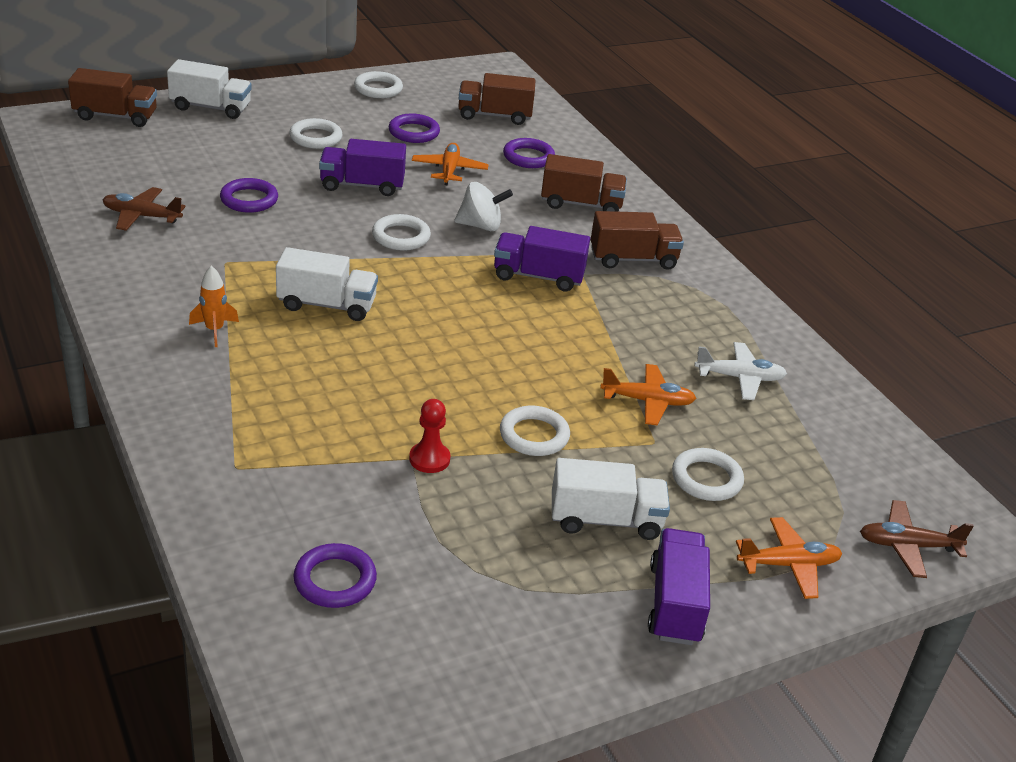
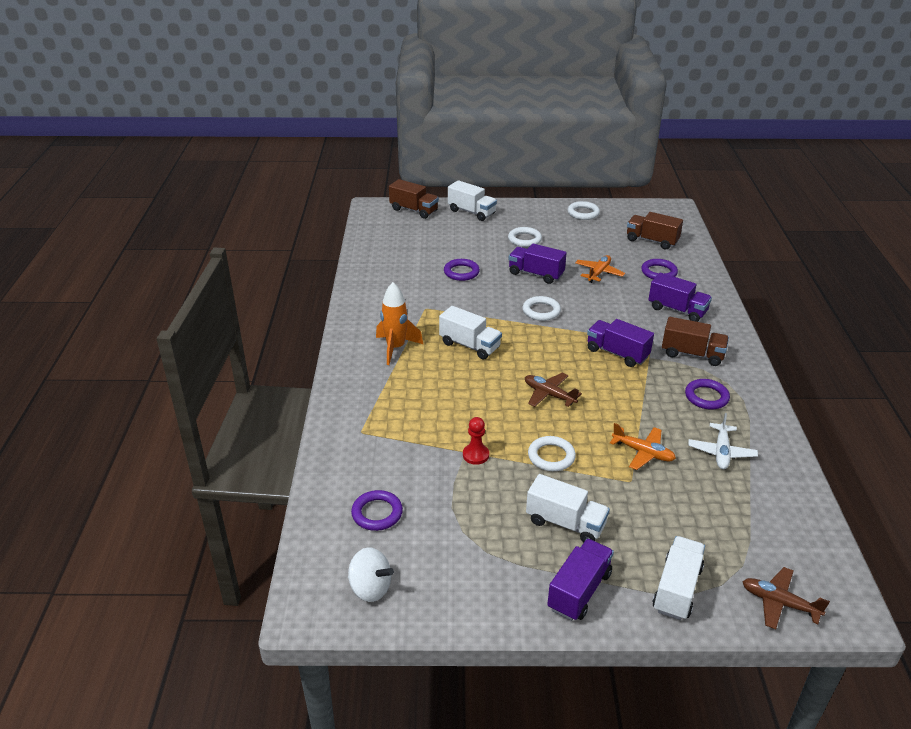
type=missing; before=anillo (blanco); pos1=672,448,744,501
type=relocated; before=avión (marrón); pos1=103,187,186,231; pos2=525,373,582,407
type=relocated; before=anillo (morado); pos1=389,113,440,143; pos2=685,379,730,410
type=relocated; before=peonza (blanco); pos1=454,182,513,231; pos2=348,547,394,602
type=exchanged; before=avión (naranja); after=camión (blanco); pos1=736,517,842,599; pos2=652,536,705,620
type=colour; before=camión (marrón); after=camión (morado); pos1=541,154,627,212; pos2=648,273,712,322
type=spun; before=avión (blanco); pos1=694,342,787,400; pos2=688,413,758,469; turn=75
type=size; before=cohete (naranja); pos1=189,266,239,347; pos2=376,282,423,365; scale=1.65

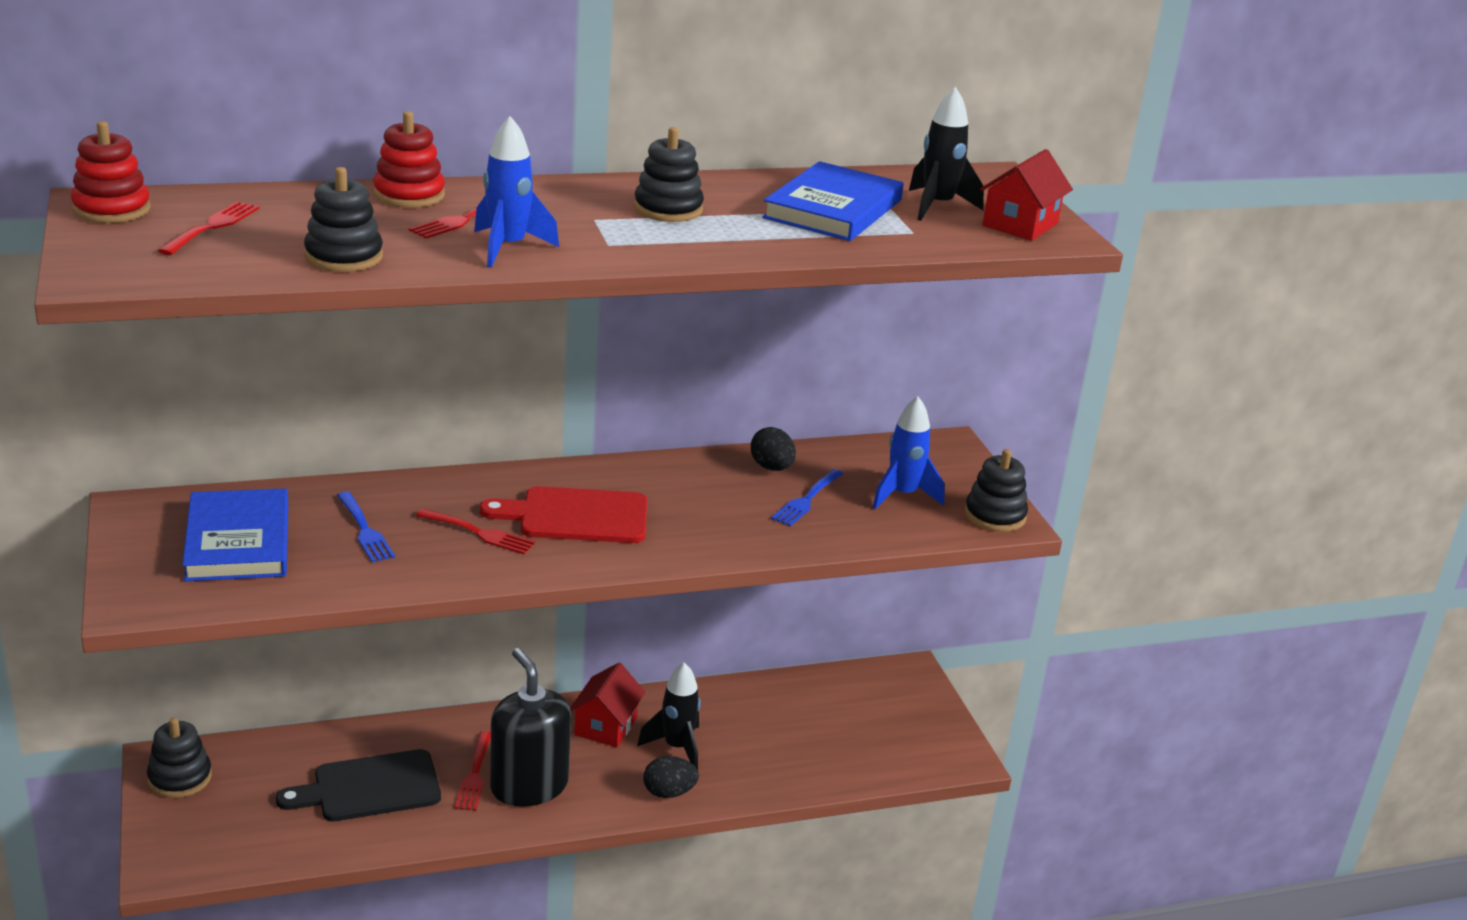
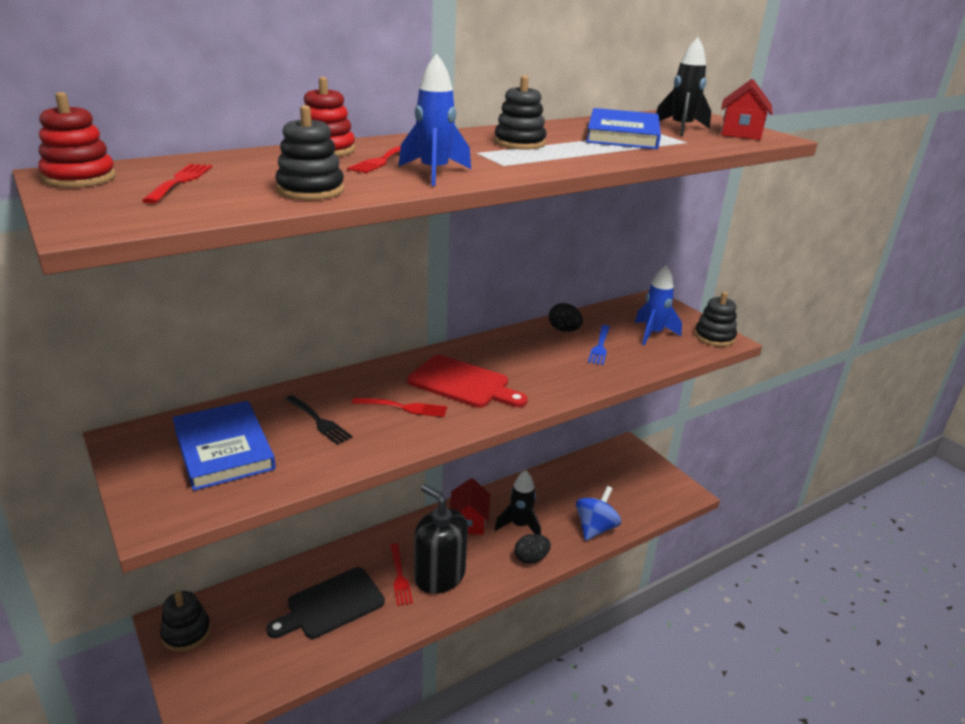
type=appeared; after=peonza (azul); pos2=576,486,621,541
type=colour; before=tenedor (azul); after=tenedor (negro); pos1=337,492,395,562; pos2=285,395,353,445
type=spun; before=tabla de cortar (rojo); pos1=480,486,647,543; pos2=407,355,528,408; turn=-135

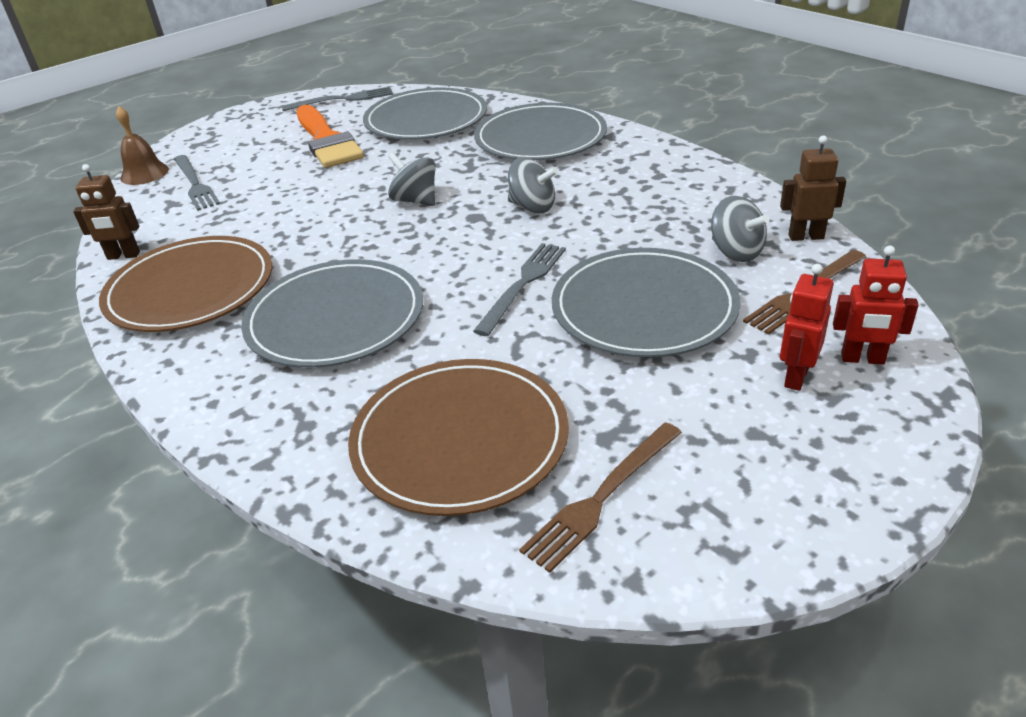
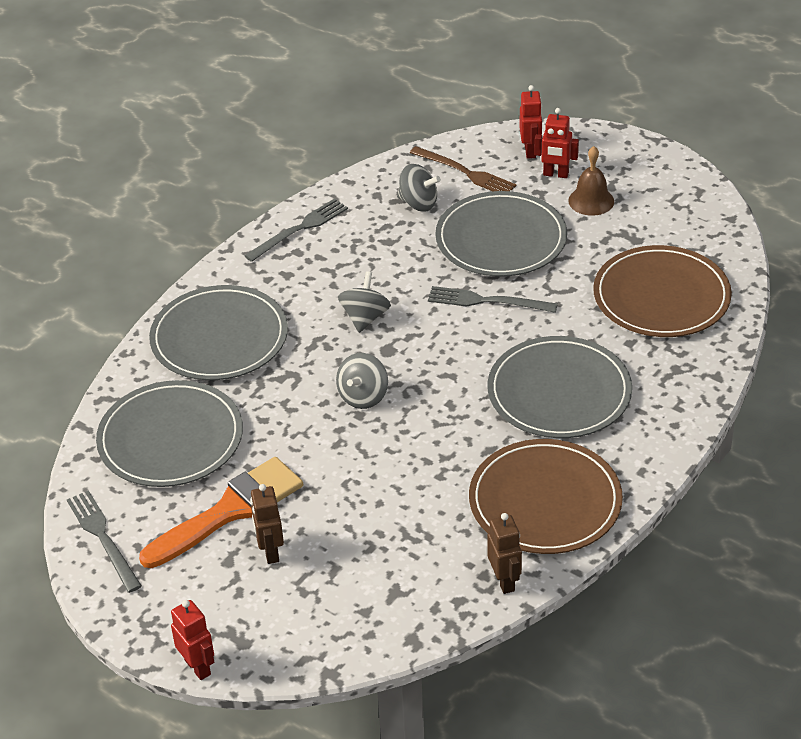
type=missing; before=tenedor (marrón); pos1=519,422,682,573
type=appeared; after=robot (rojo); pos2=171,600,214,680
type=relocated; before=campana (marrón); pos1=116,106,169,185; pos2=568,146,614,216
type=relocated; before=tenedor (gris); pos1=174,155,220,211; pos2=244,199,348,262
type=relocated; before=robot (marrón); pos1=780,136,846,241; pos2=250,484,284,564
type=spun; before=peonza (gris); pos1=711,196,770,262; pos2=397,164,441,212; turn=75

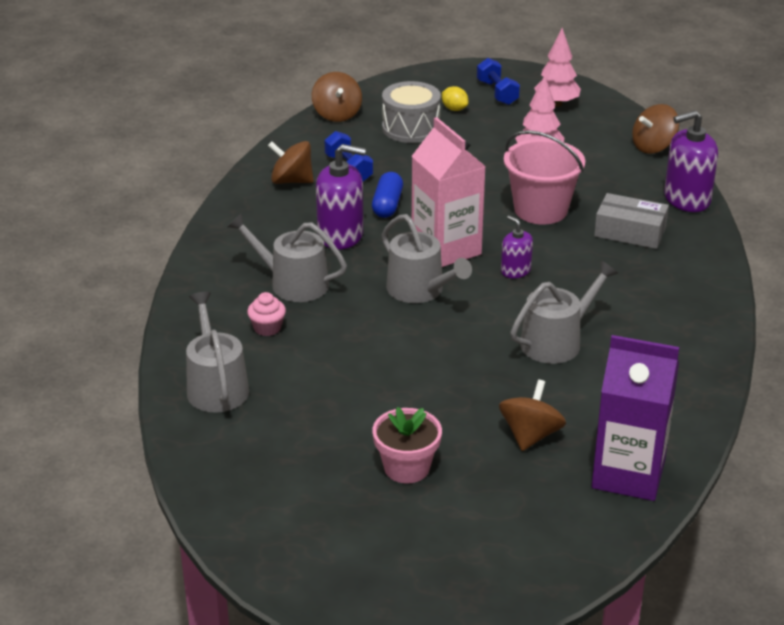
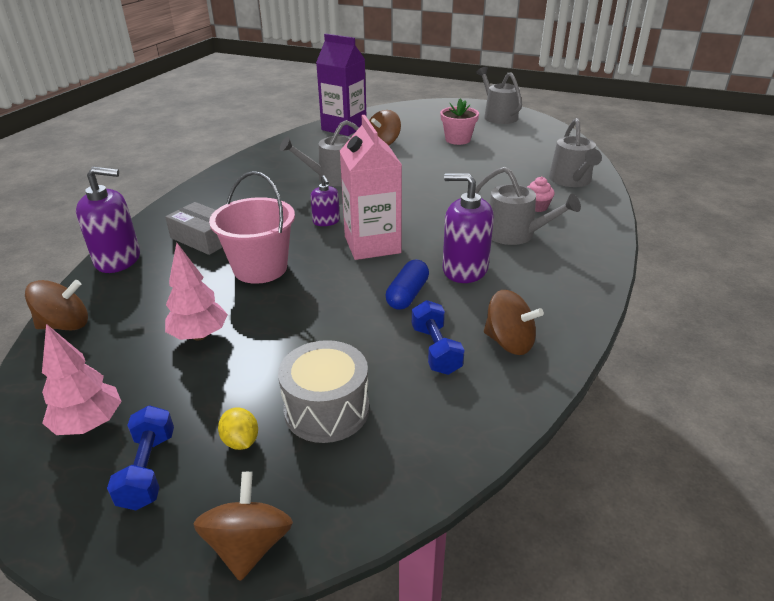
type=relocated; before=peonza (marrón); pos1=312,72,362,122; pos2=193,472,293,581
type=relocated; before=regadera (gris); pos1=382,214,472,303; pos2=476,67,522,124

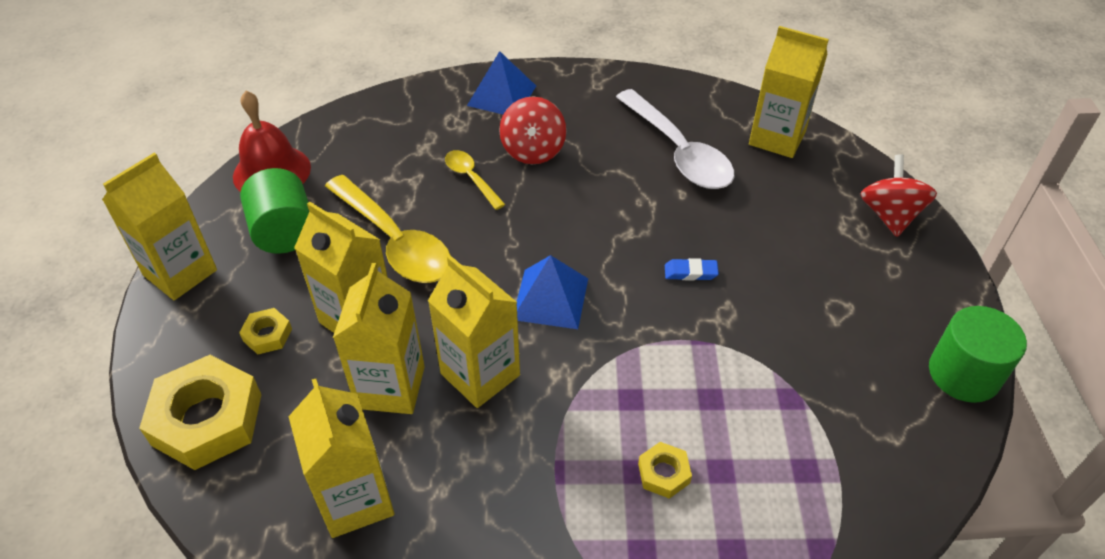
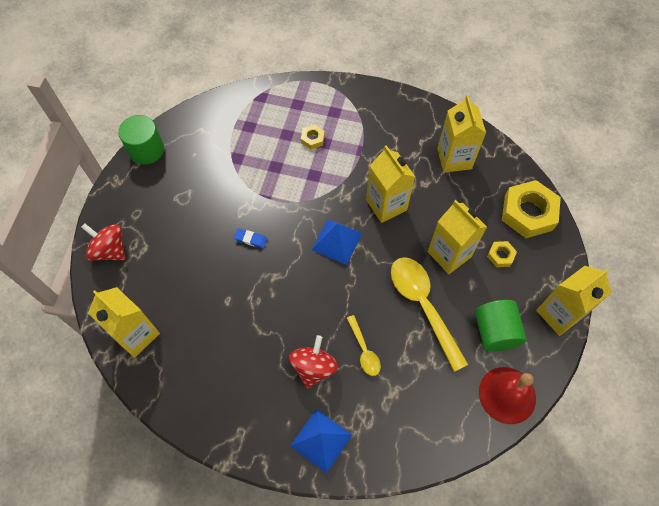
type=missing; before=cartón de leche (amarillo); pos1=333,263,425,414
type=missing; before=cuchara (blanco); pos1=616,89,734,189
type=spun; before=peonza (rojo); pos1=861,155,937,237; pos2=81,224,125,261; turn=105

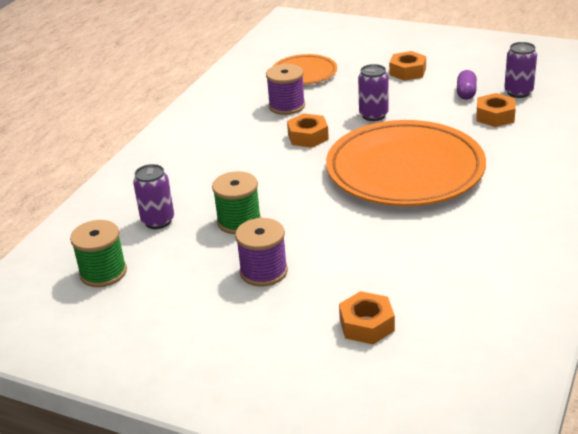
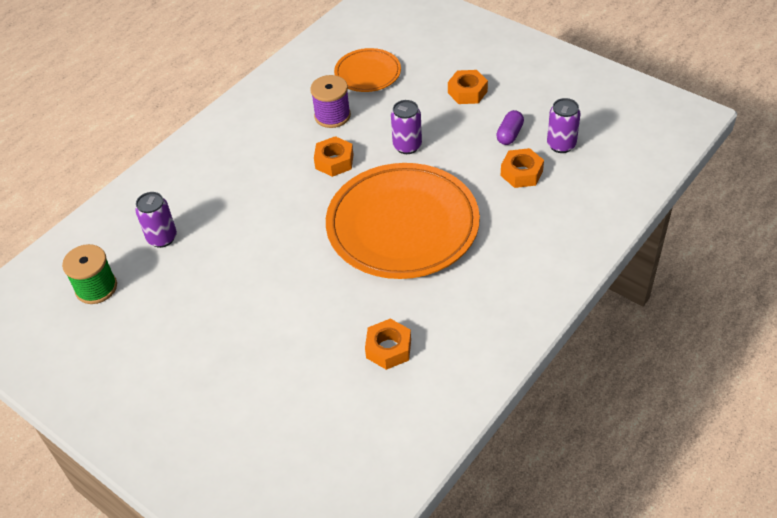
type=missing; before=carrete (verde); pos1=212,171,261,234
type=missing; before=carrete (morado); pos1=235,218,288,287
type=relocated; before=tuerca (naranja); pos1=339,291,395,344; pos2=365,319,411,370

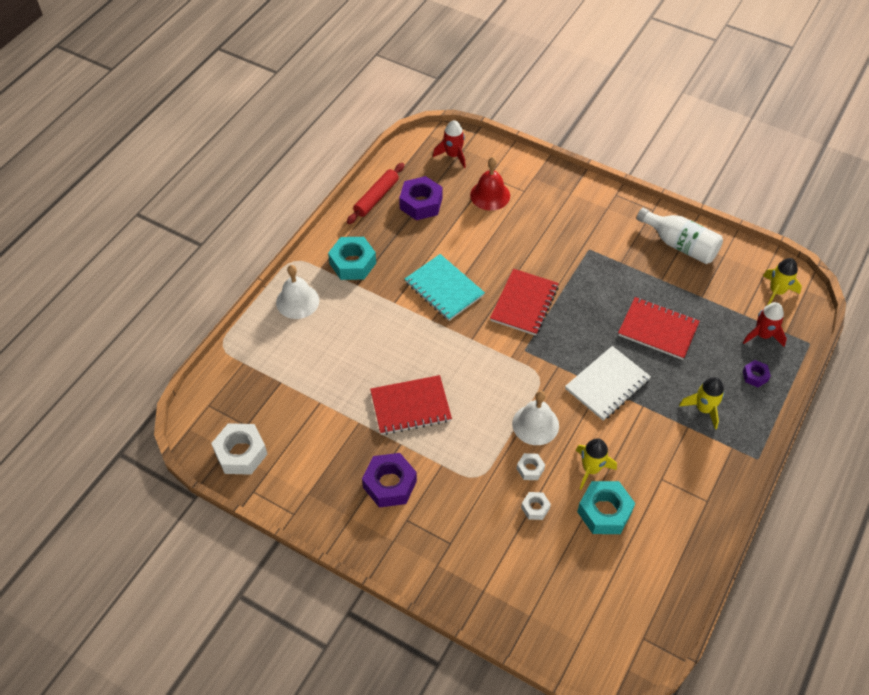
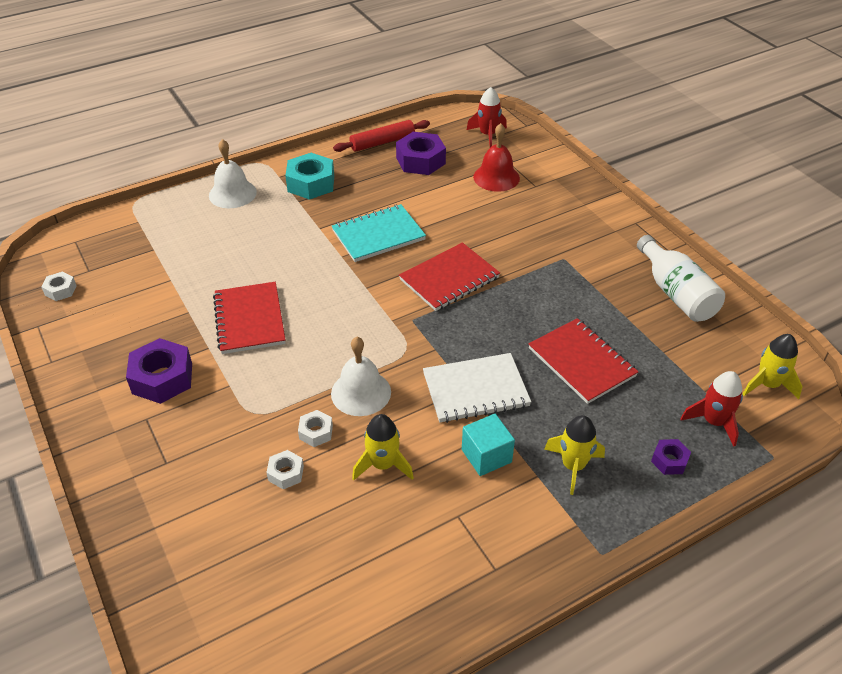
type=missing; before=tuerca (turquesa); pos1=577,481,635,534
type=appeared; after=cubo (turquesa); pos2=462,414,515,476
type=spun; before=cuaderno (rojo); pos1=370,375,452,435; pos2=213,282,285,354; turn=60
type=spun; before=cuaderno (turquesa); pos1=405,254,485,321; pos2=332,204,426,262; turn=75
type=size; before=tuerca (blanco); pos1=211,423,267,475; pos2=41,272,77,301; scale=0.52

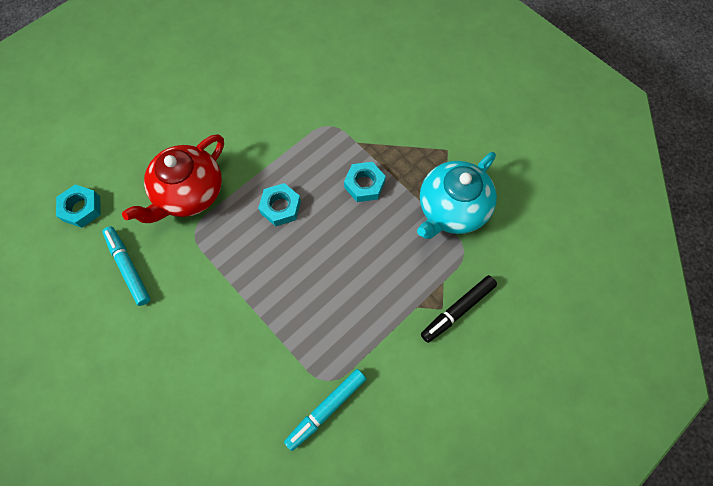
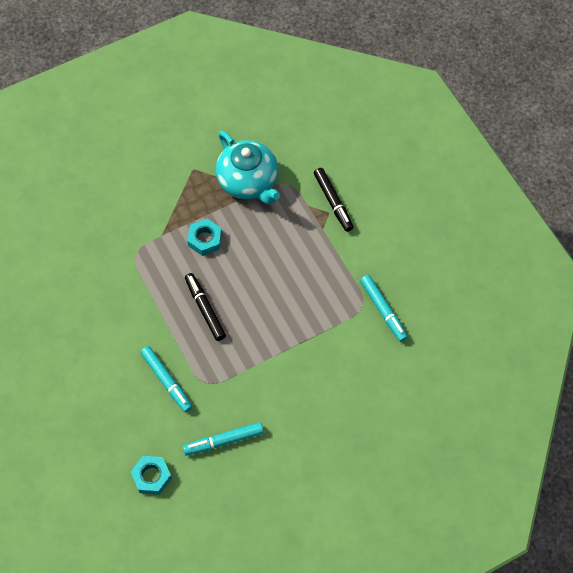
type=exchanged; before=tetera (rojo); after=rotulador (turquesa); pos1=122,134,224,223; pos2=140,346,192,413
type=exchanged; before=tuerca (turquesa); after=rotulador (negro); pos1=258,183,301,226; pos2=185,273,226,341

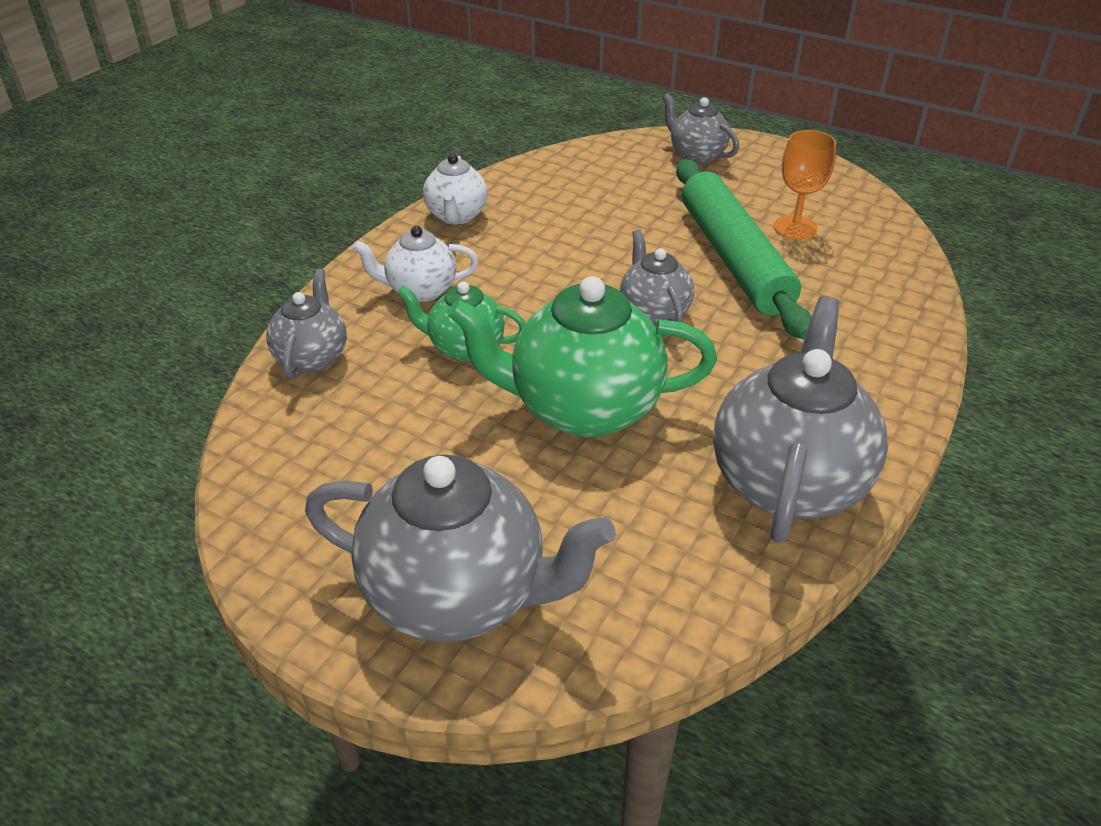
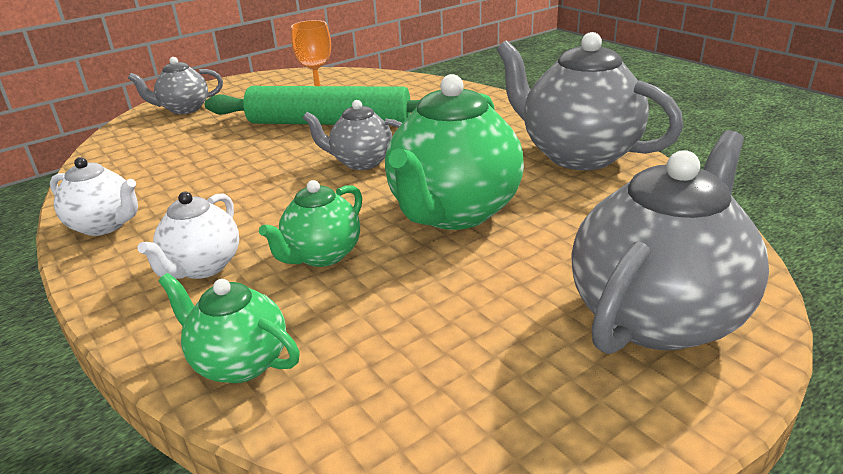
type=colour; before=tetera (gris); after=tetera (verde); pos1=266,269,347,379; pos2=158,273,300,383

